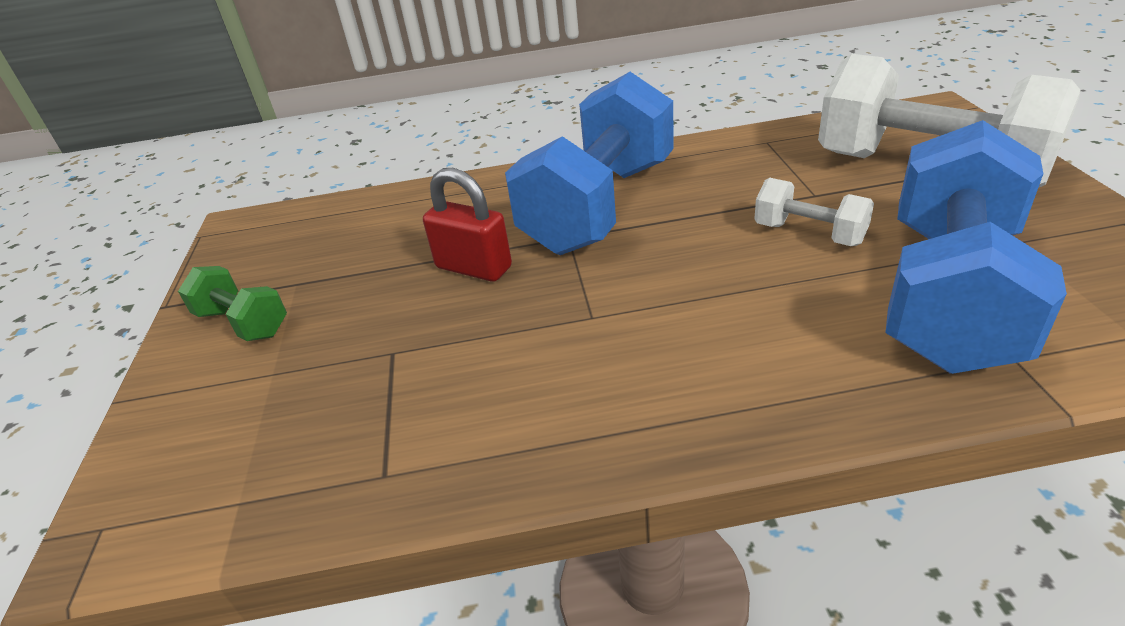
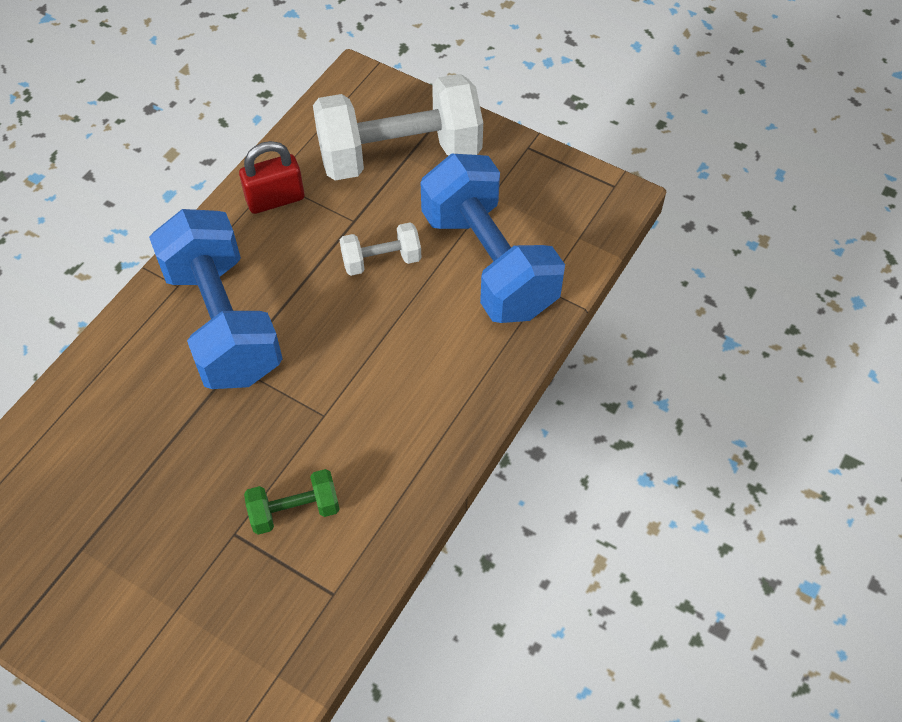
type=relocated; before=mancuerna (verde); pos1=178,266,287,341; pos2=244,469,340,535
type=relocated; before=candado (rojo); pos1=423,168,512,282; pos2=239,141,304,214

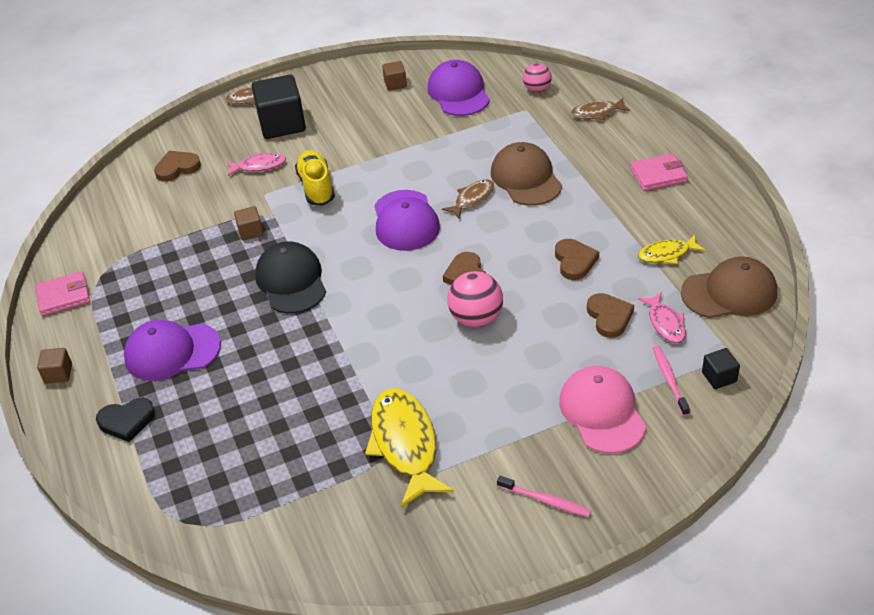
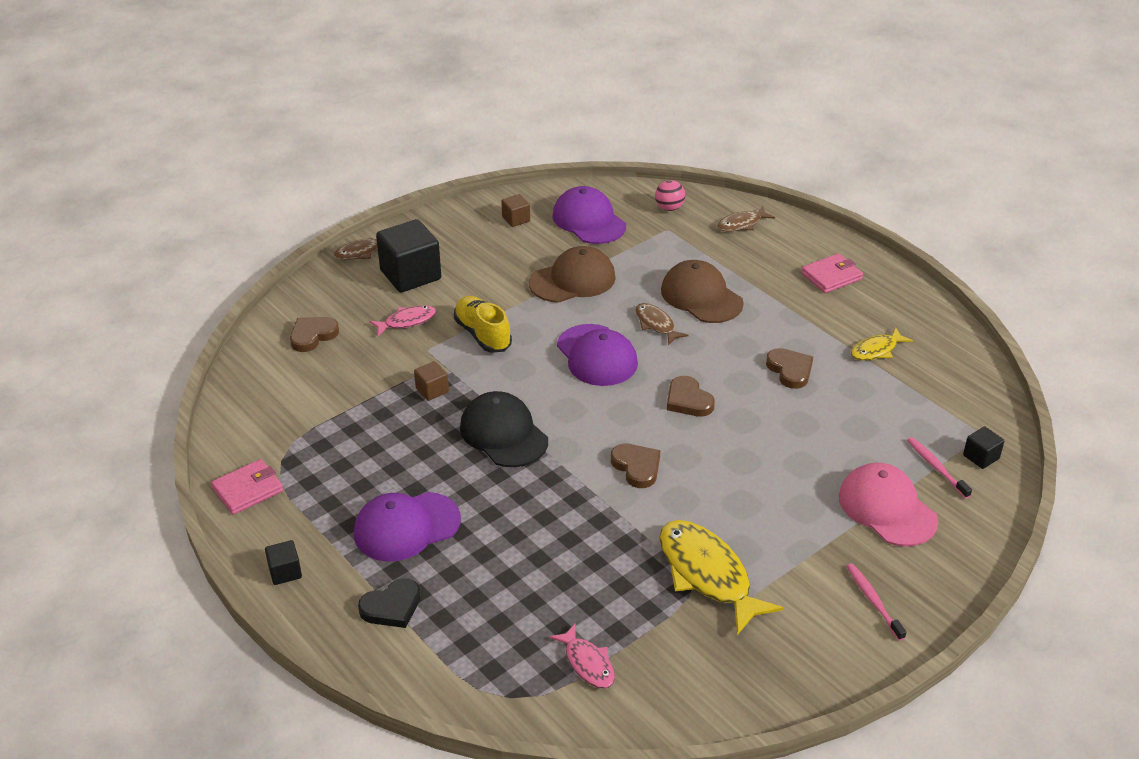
type=missing; before=pelota (rosa); pos1=447,271,503,327
type=relocated; before=corazón (marrón); pos1=587,293,634,338; pos2=611,443,661,488
type=relocated; before=pez (rosa); pos1=638,292,686,343; pos2=549,623,615,689
type=relocated; before=gorra (marrón); pos1=681,257,777,318; pos2=529,246,616,303
type=colour; before=cubo (marrón); after=cubo (negro); pos1=37,348,72,384; pos2=265,540,302,585
type=spun; before=pez (marrón); pos1=442,179,494,219; pos2=635,303,689,345; turn=-60
type=spun; before=cepillo de dientes (rosa); pos1=497,476,591,517; pos2=846,564,907,641; turn=-120

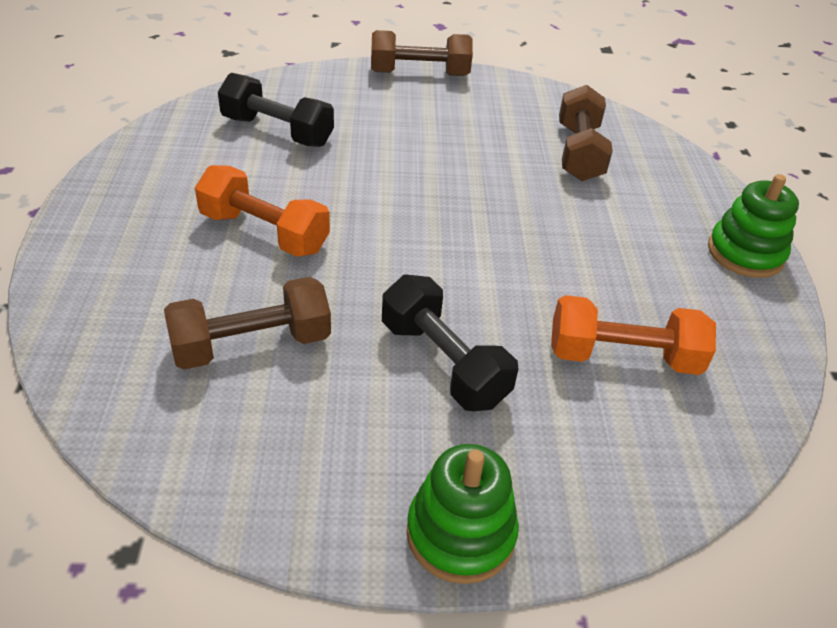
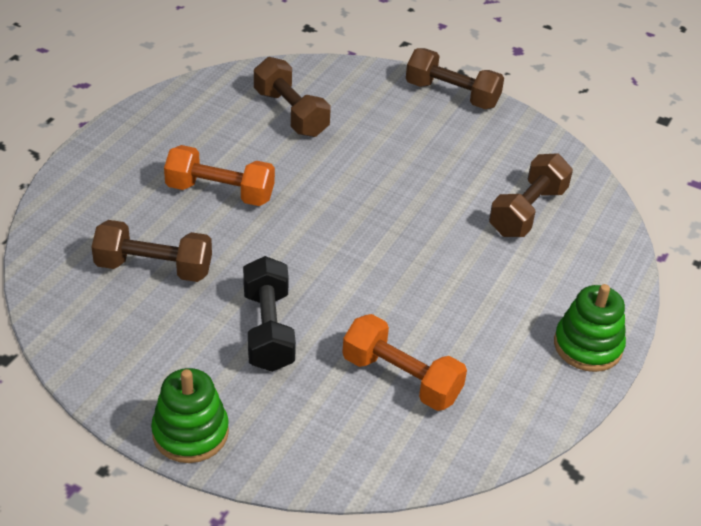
type=colour; before=mancuerna (negro); after=mancuerna (marrón); pos1=218,73,334,147; pos2=254,57,331,137
type=spun; before=mancuerna (naranja); pos1=195,165,330,257; pos2=164,145,275,206; turn=-45

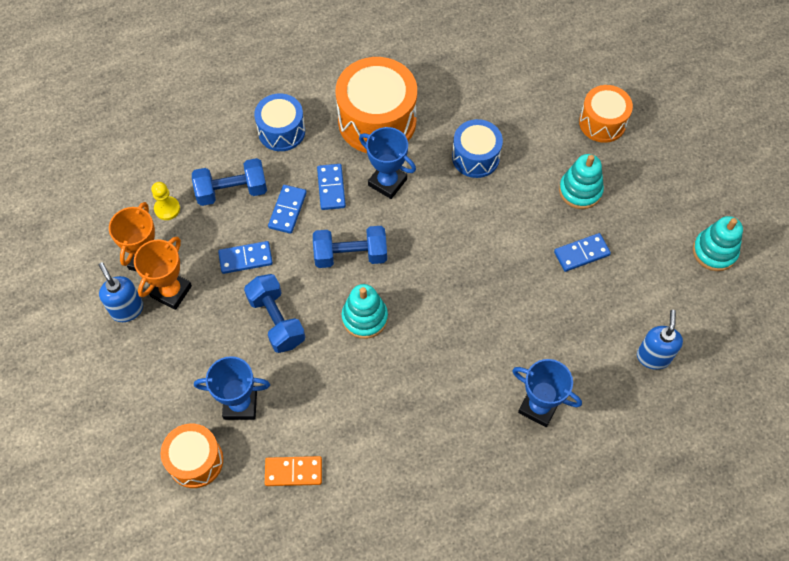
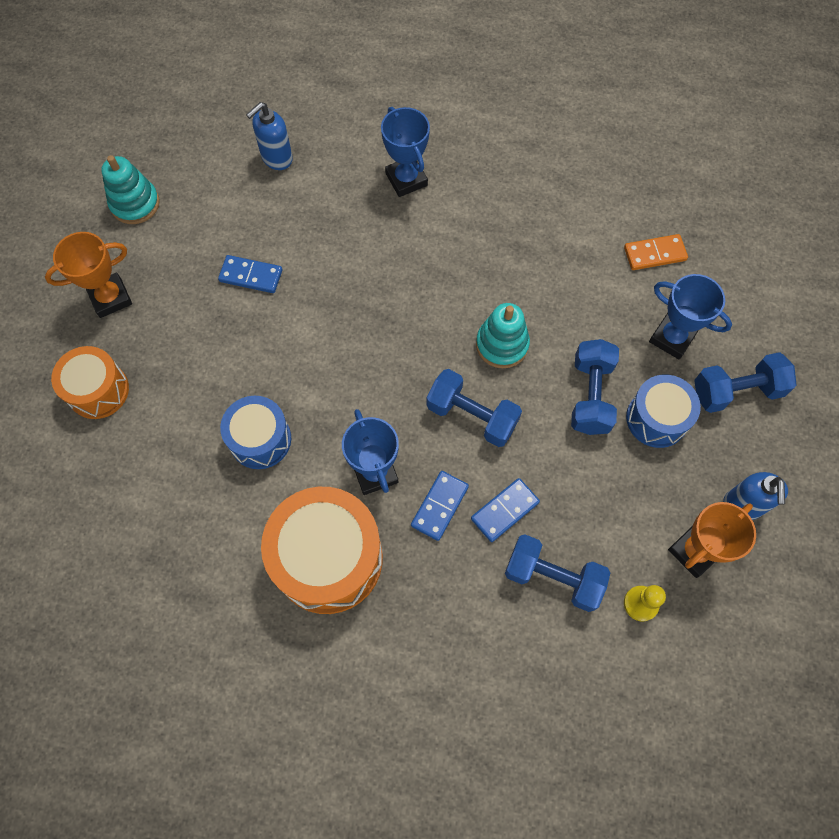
type=missing; before=tambor (naranja); pos1=161,424,223,488
type=missing; before=ficha de dominó (azul); pos1=218,241,273,274
type=missing; before=juguete apilable (turquesa); pos1=559,154,604,209
type=appeared; after=mancuerna (azul); pos2=694,352,797,413
type=relocated; before=trofeo (naranja); pos1=134,237,192,310; pos2=45,232,132,318
type=relocated; before=tambor (azul); pos1=254,93,305,151; pos2=626,375,701,448
type=spun; before=ficha de dominó (naranja); pos1=265,456,322,486; pos2=624,234,688,270; turn=-45

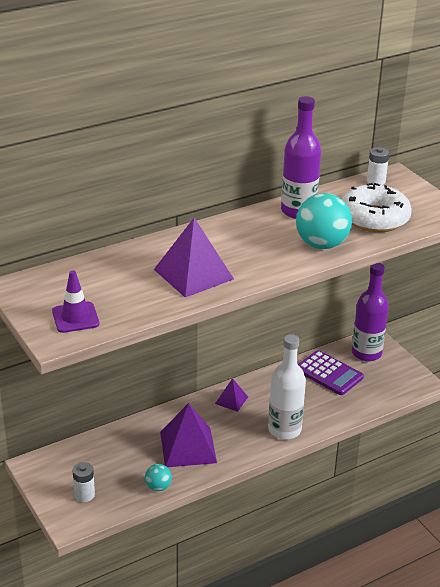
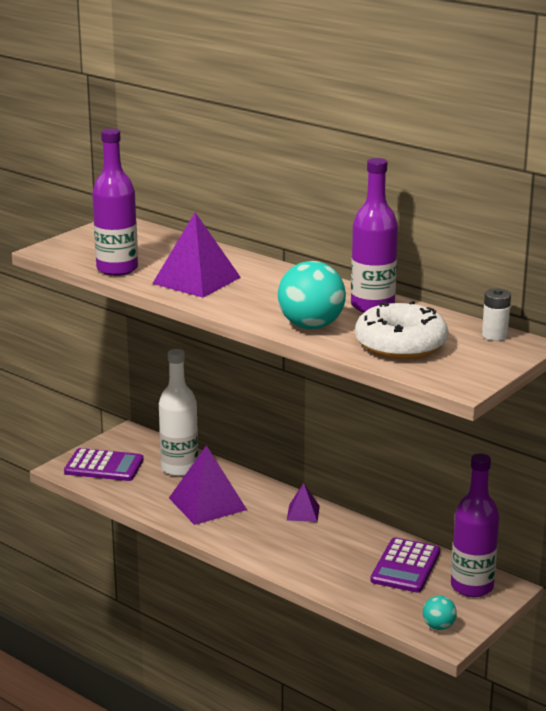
type=missing; before=cono de tráfico (morado); pos1=52,270,99,333
type=appeared; after=botella (morado); pos2=92,128,138,276
type=relocated; before=pelota (turquesa); pos1=145,464,172,491; pos2=423,596,457,630
type=relocated; before=botella (blanco); pos1=268,334,306,440; pos2=159,349,198,476
type=exchanged; before=pila (blanco); after=calculadora (morado); pos1=72,462,95,502; pos2=64,448,144,481

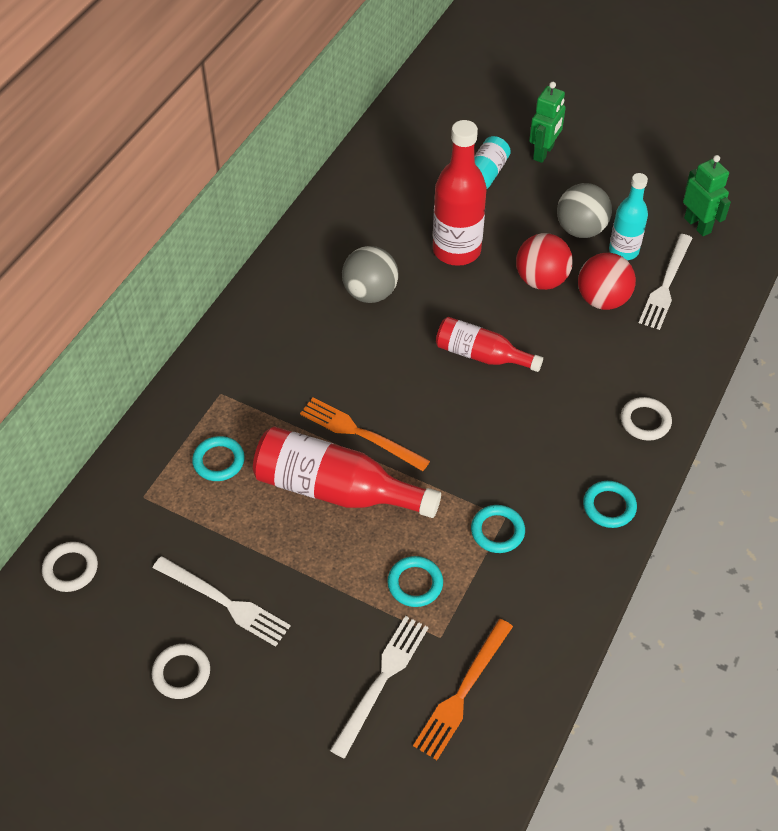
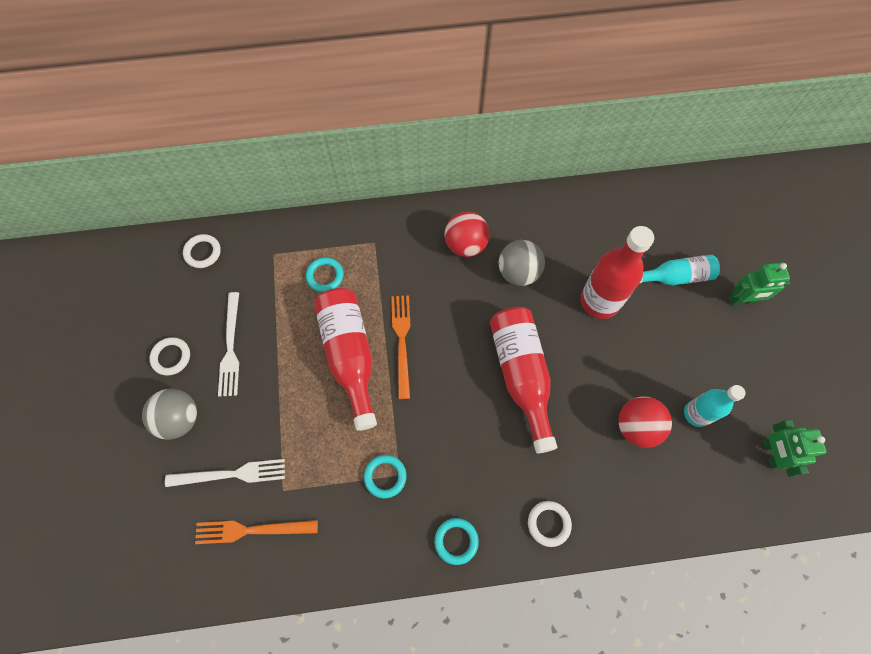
type=missing; before=anillo (turquesa); pos1=387,556,443,607
type=missing; before=tenedor (blanco); pos1=639,234,692,330
type=relocated; before=pelota (rojo); pos1=516,233,573,290; pos2=444,212,490,257
type=relocated; before=pelota (gris); pos1=557,183,612,238; pos2=142,389,197,440
type=spun; before=robot (verde); pos1=683,155,731,236; pos2=763,420,827,477; turn=150
type=size; before=botella (rojo); pos1=436,317,543,372; pos2=490,307,557,453; scale=1.61

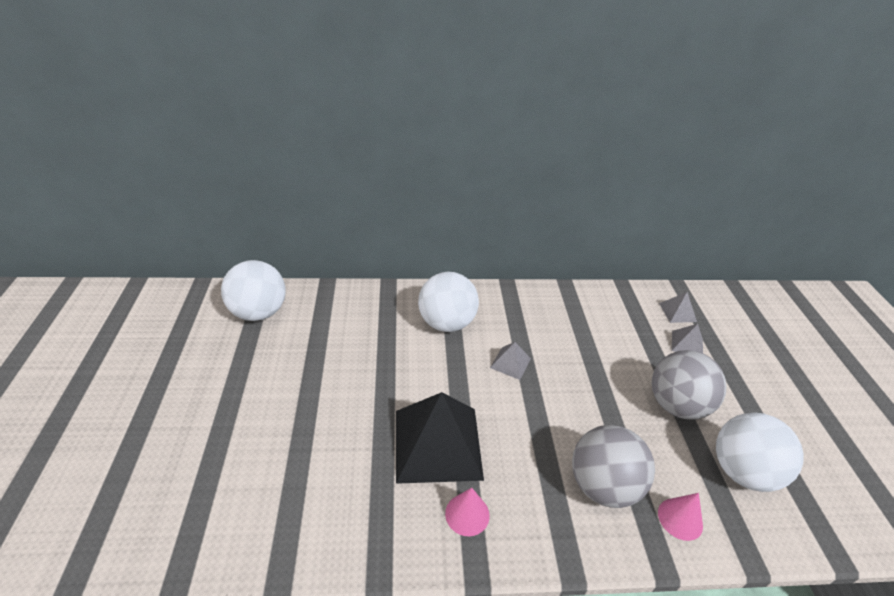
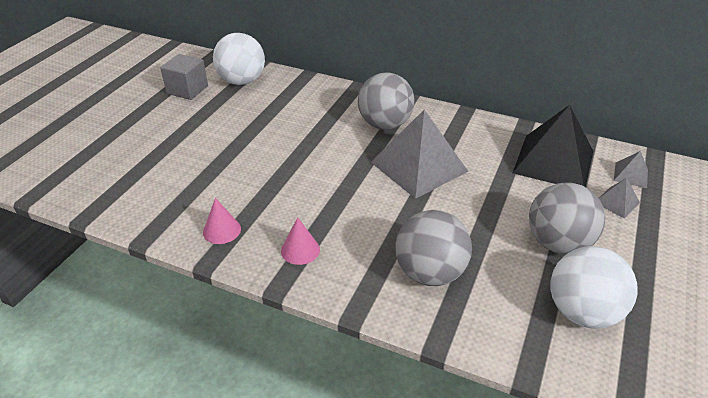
type=appeared; after=cubo (gris); pos2=161,54,208,100
type=relocated; before=pirámide (negro); pos1=396,392,484,484; pos2=513,105,593,187
type=relocated; before=cono (rosa); pos1=658,493,703,541; pos2=203,198,241,244
type=colour; before=pelota (blanco); after=pelota (gris); pos1=418,272,479,332; pos2=358,72,415,130
type=size; before=pirámide (gris); pos1=490,342,531,380; pos2=371,110,469,199; scale=2.26

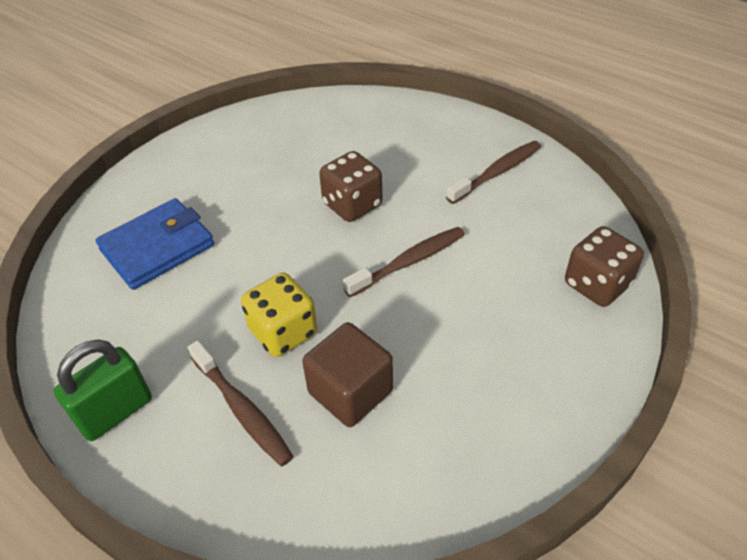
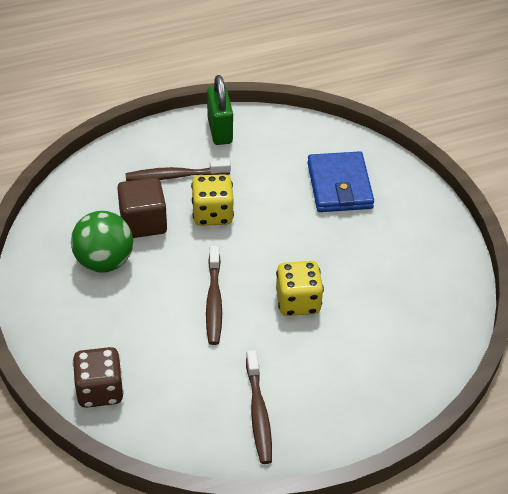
type=appeared; after=pelota (verde); pos2=71,211,133,273
type=colour; before=dado (marrón); after=dado (amarillo); pos1=319,151,383,222; pos2=276,261,324,316

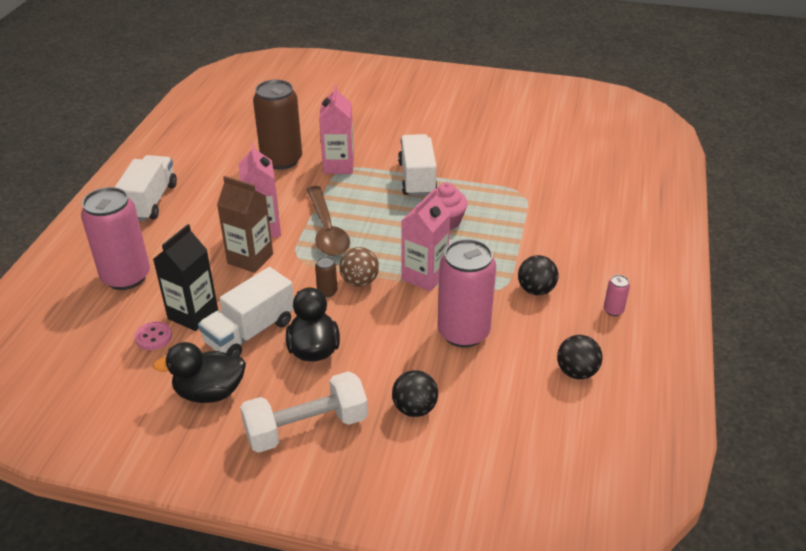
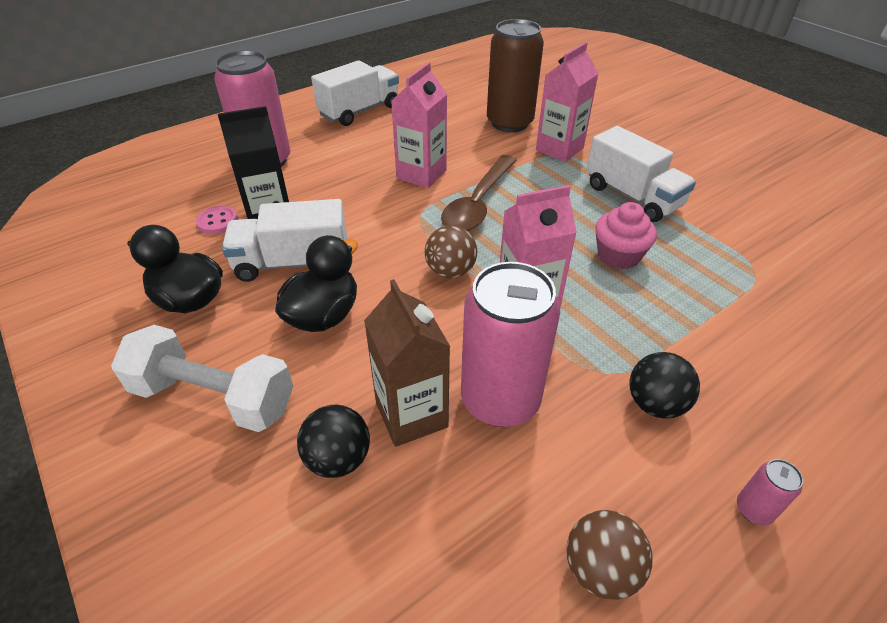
type=missing; before=lata (marrón); pos1=315,256,337,297
type=relocated; before=cartón de leche (marrón); pos1=217,176,273,273; pos2=364,279,450,447
type=colour; before=pelota (negro); after=pelota (marrón); pos1=557,335,603,379; pos2=567,510,653,600
type=spun; before=camión (blanco); pos1=398,134,437,197; pos2=586,126,696,222; turn=105

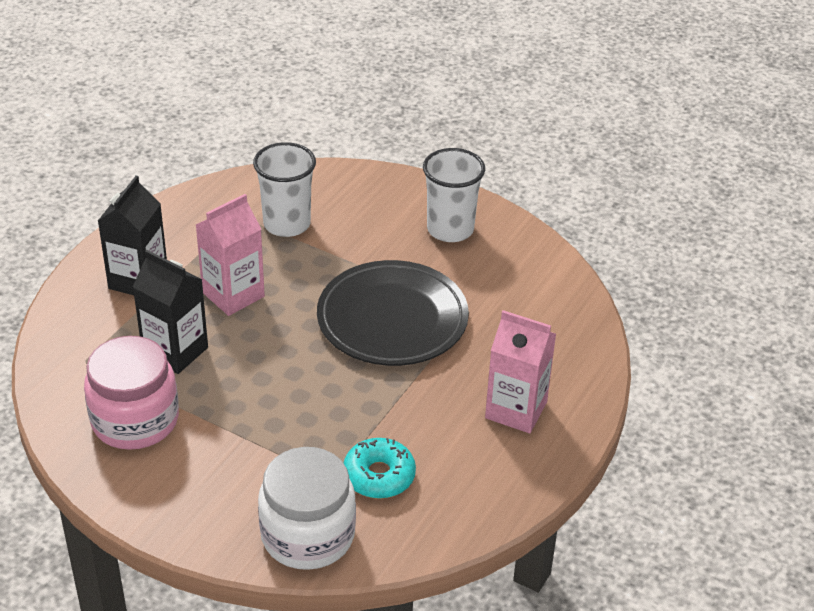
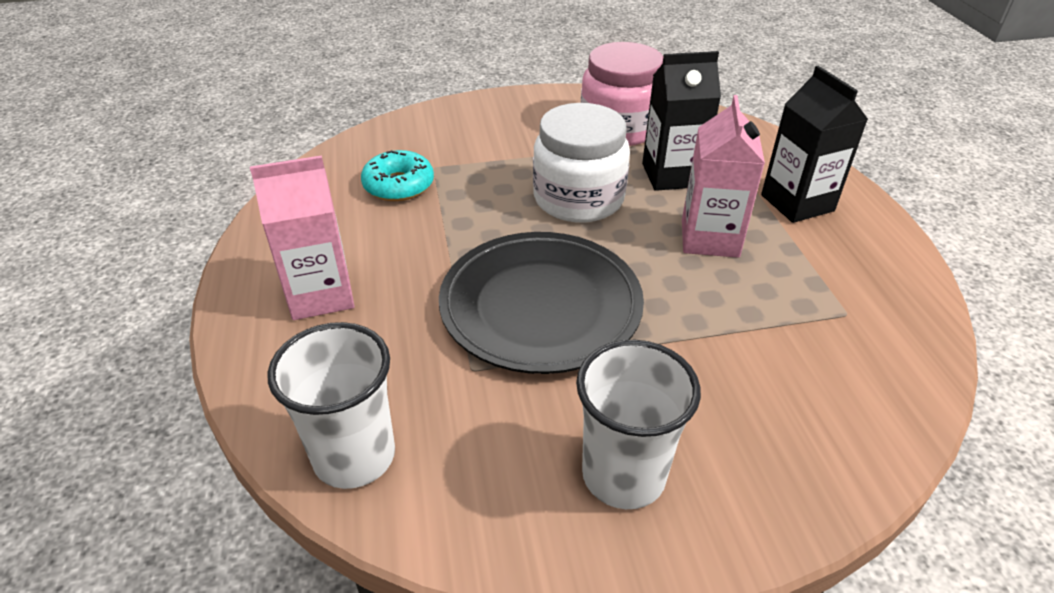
type=relocated; before=vaso (blanco); pos1=253,142,316,237; pos2=267,322,395,489
type=relocated; before=tarro (blanco); pos1=258,447,356,570; pos2=533,103,630,222

